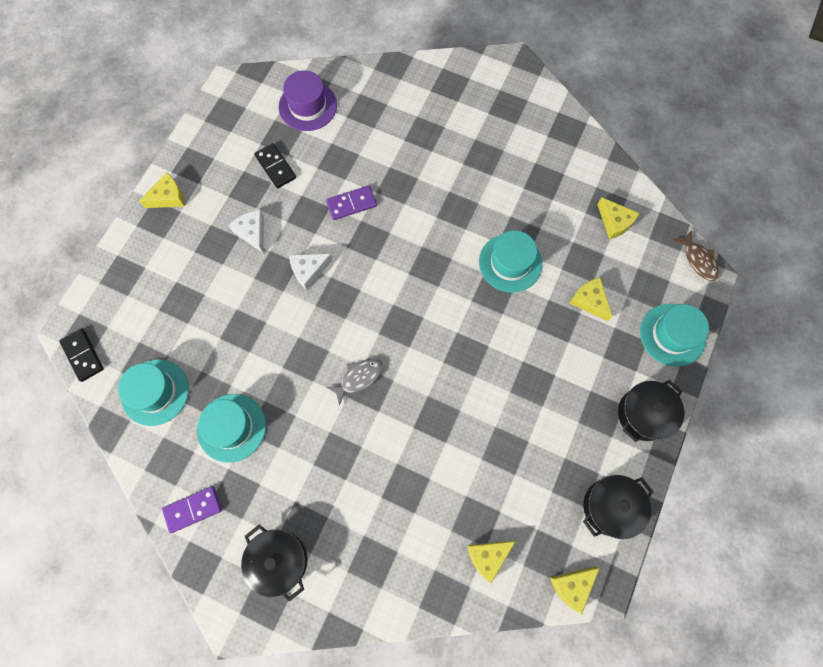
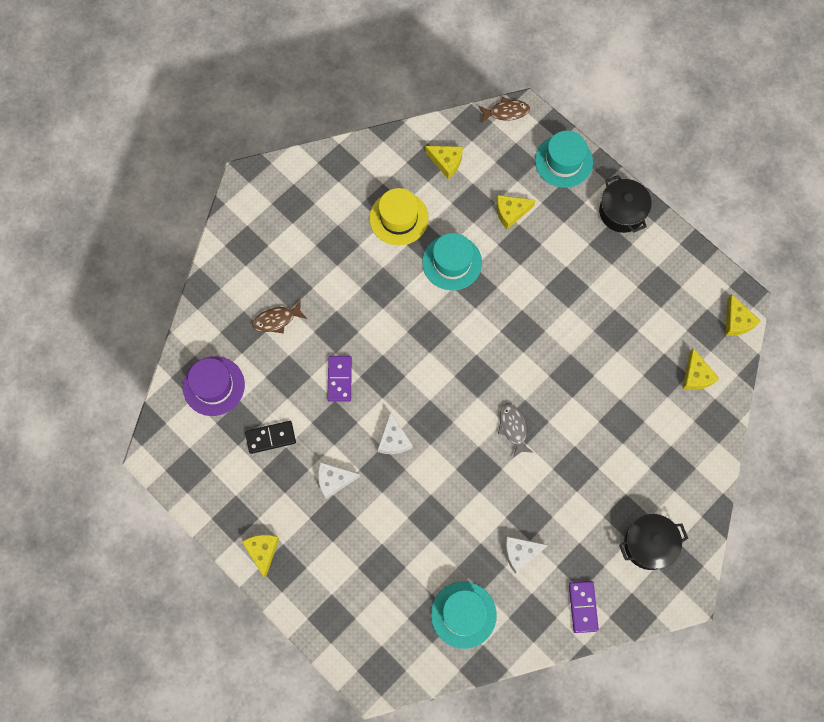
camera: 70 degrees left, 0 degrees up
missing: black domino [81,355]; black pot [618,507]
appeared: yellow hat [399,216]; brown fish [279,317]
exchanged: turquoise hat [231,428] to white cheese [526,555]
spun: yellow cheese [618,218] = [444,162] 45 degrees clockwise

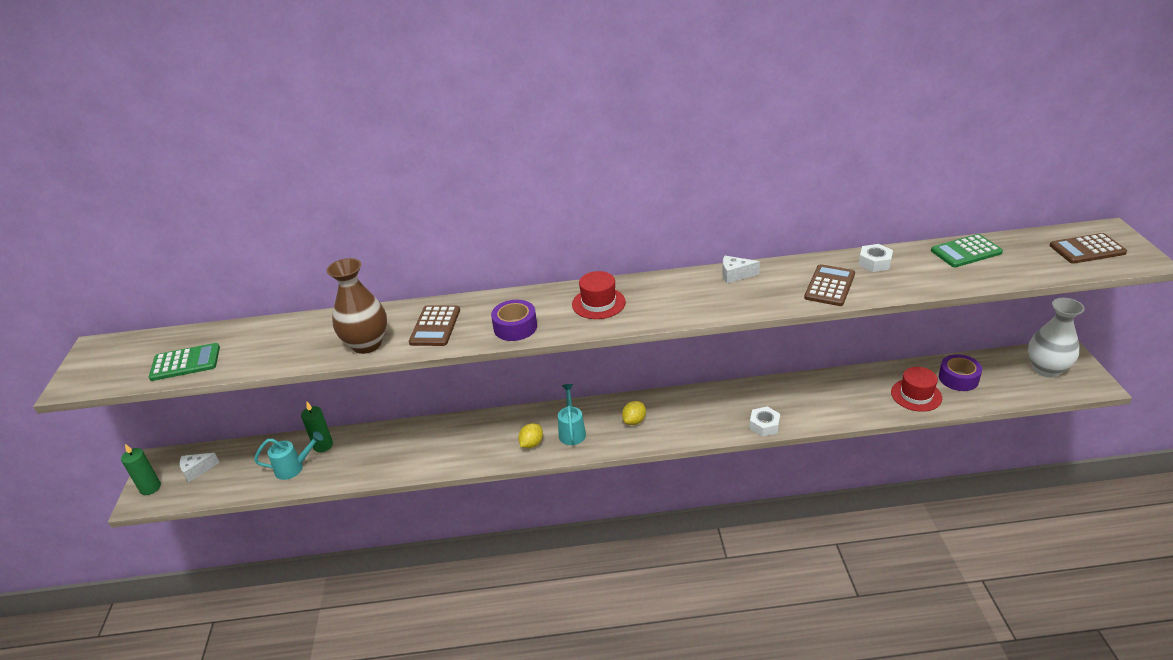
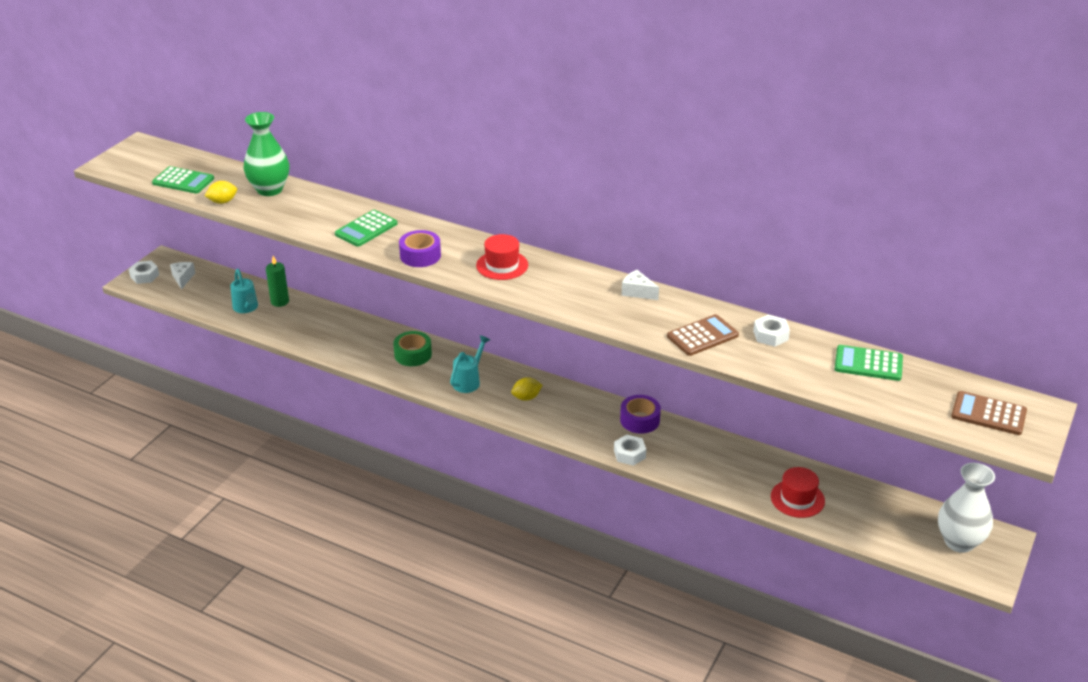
camera: 30 degrees right, 0 degrees up
missing: brown vase [357,306]
appeared: green vase [266,154]; green tape [412,348]
relocated: purple tape [960,372] to [640,414]; yellow lemon [530,435] to [221,192]
exchanged: green candle [141,469] to white nut [144,272]
colour: brown calculator [434,326] to green calculator [366,228]
spun: turquoise watering can [288,455] = [244,291] 45 degrees clockwise; white cheese [199,467] = [182,276] 75 degrees clockwise

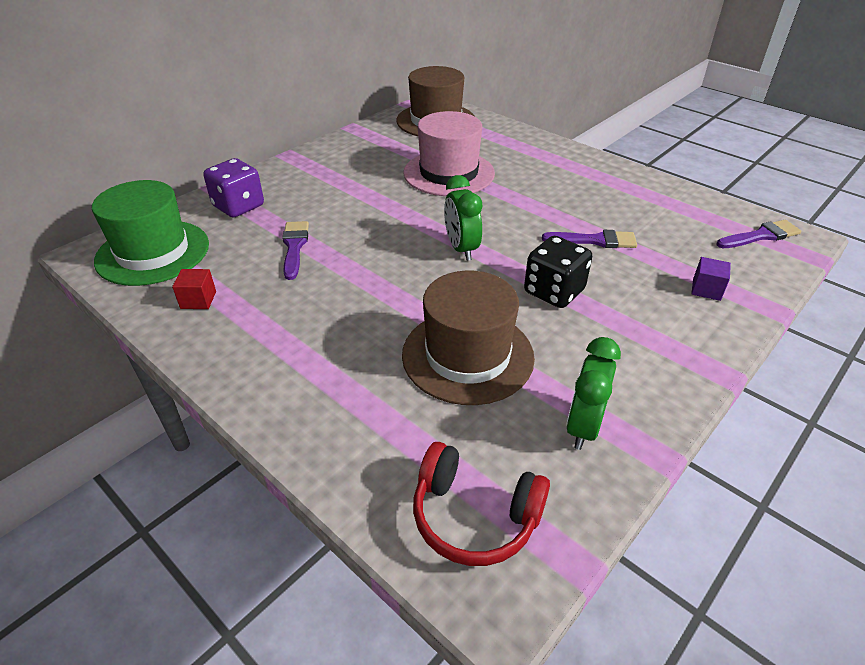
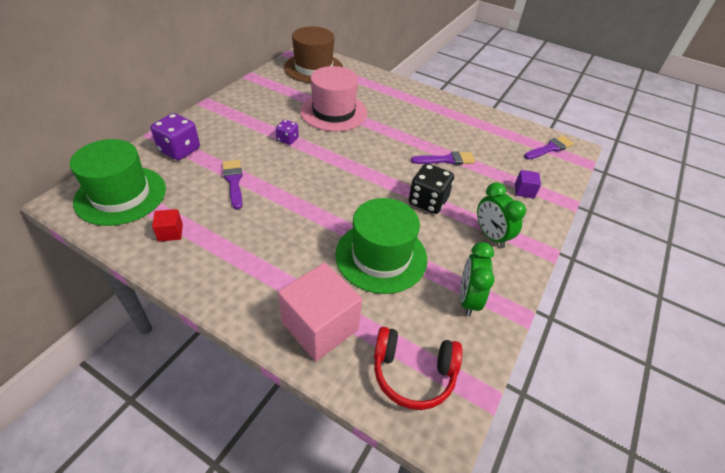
camera: 15 degrees left, 5 degrees up
appeared: purple dice [287,132]; pink cube [320,312]
relocated: green clock [463,218] to [501,215]
colour: brown hat [468,337] to green hat [381,246]

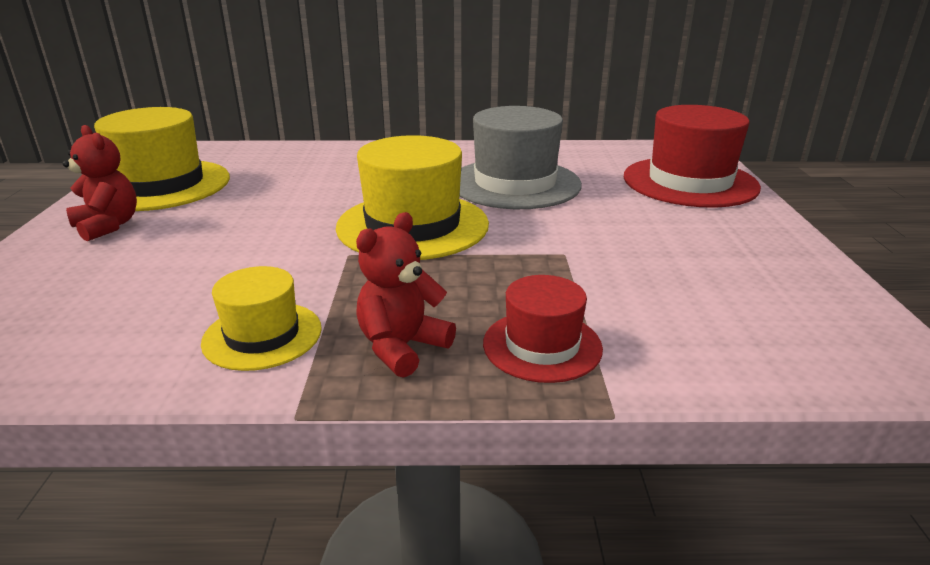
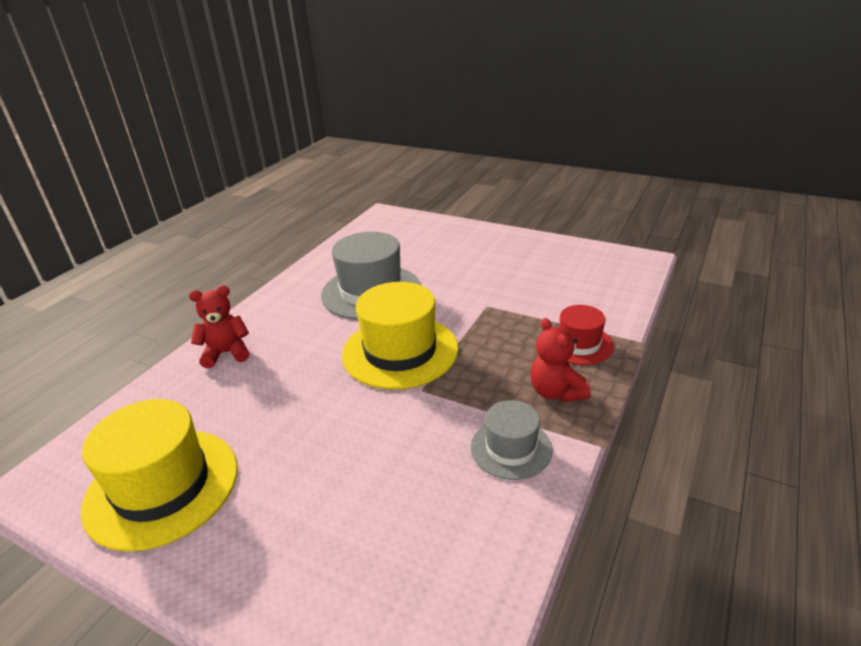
camera: 60 degrees left, 5 degrees up
missing: red hat [692,156]
relocated: red teddy bear [100,183] to [219,326]
colour: yellow hat [261,318] to grey hat [512,440]

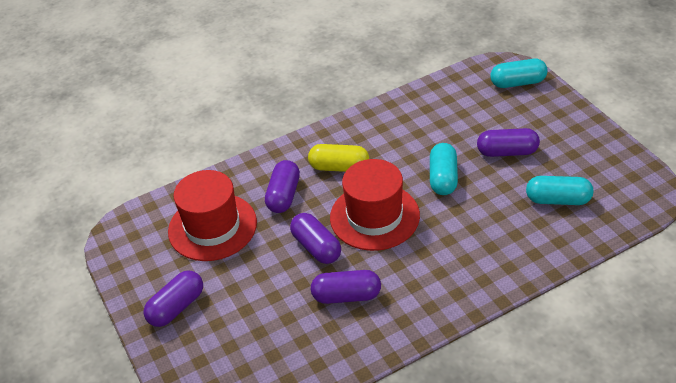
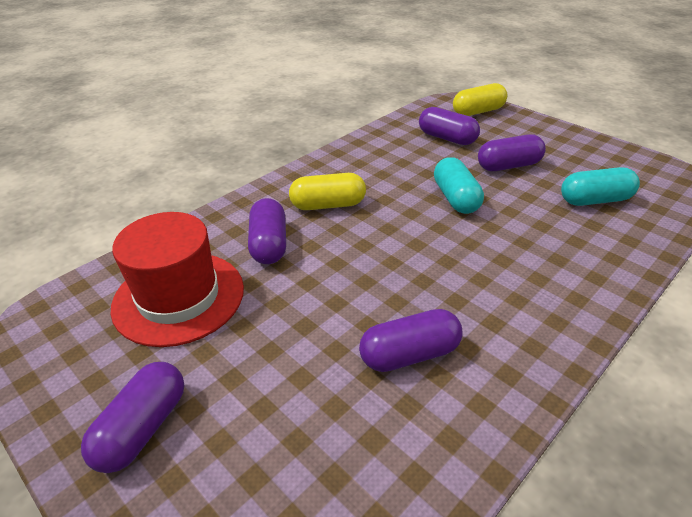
camera: 20 degrees left, 5 degrees down
missing: red hat [375,205]
relocated: purple capsule [315,238] to [449,126]
colour: turquoise capsule [519,73] to yellow capsule [480,99]

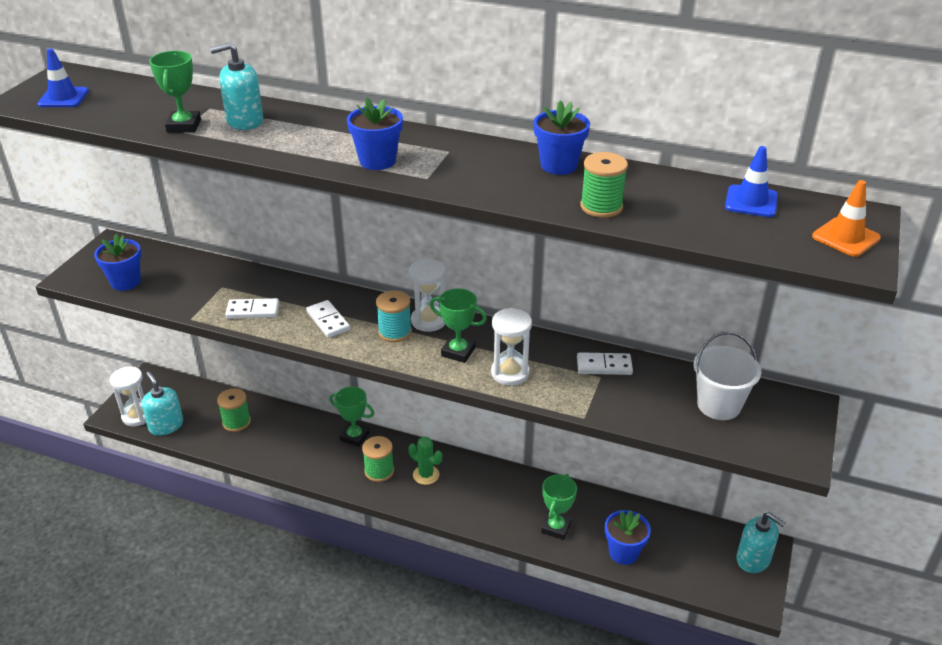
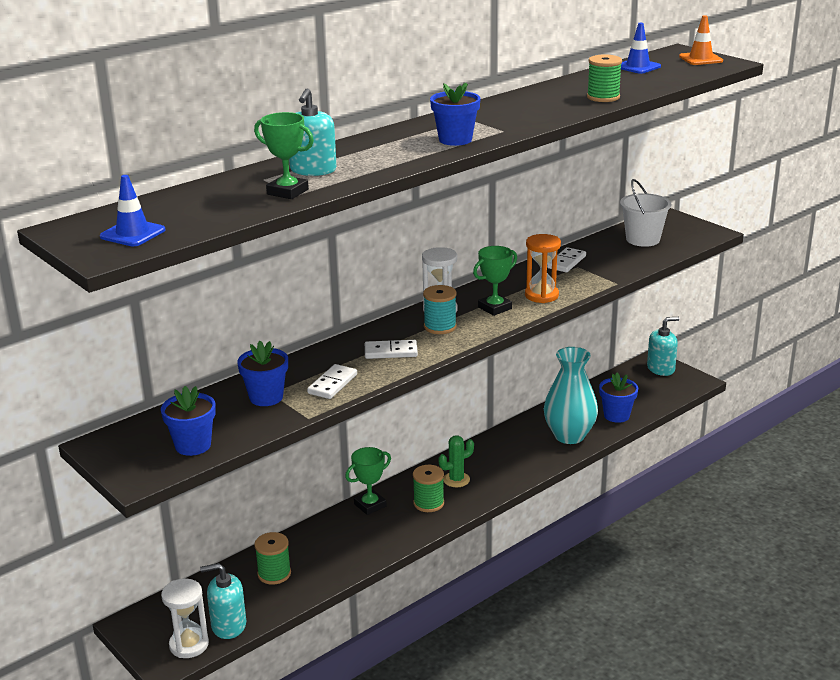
camera: 60 degrees left, 10 degrees down
relocated: blue flower pot [562,137] to [262,373]
exchanged: green trophy [559,507] to turquoise vase [571,395]
colour: white hourglass [511,347] to orange hourglass [543,268]

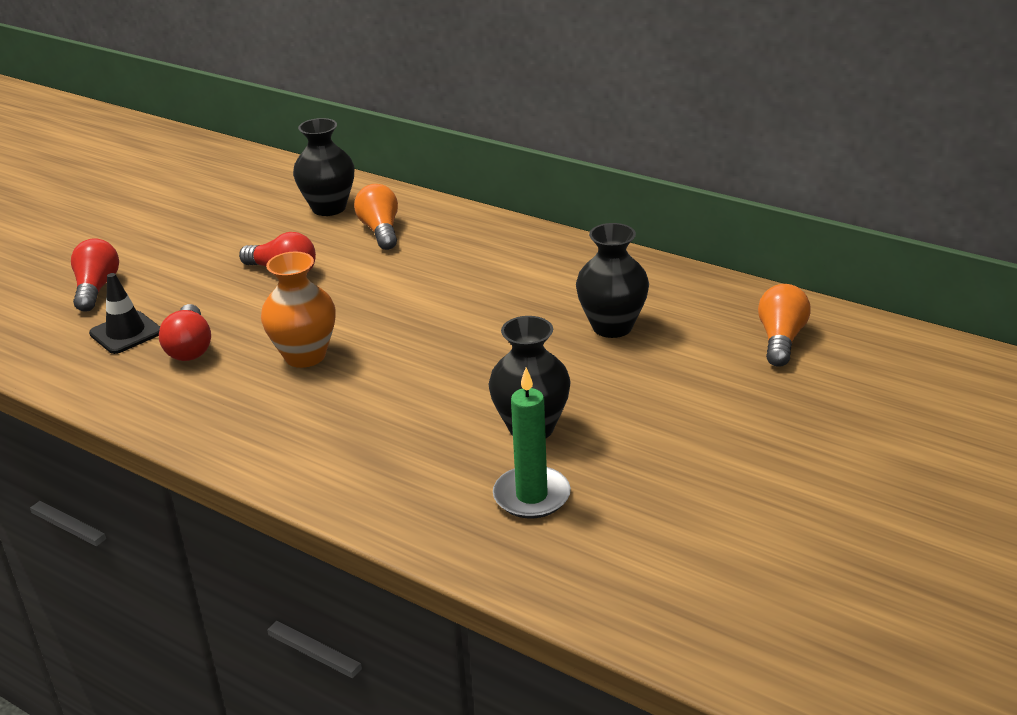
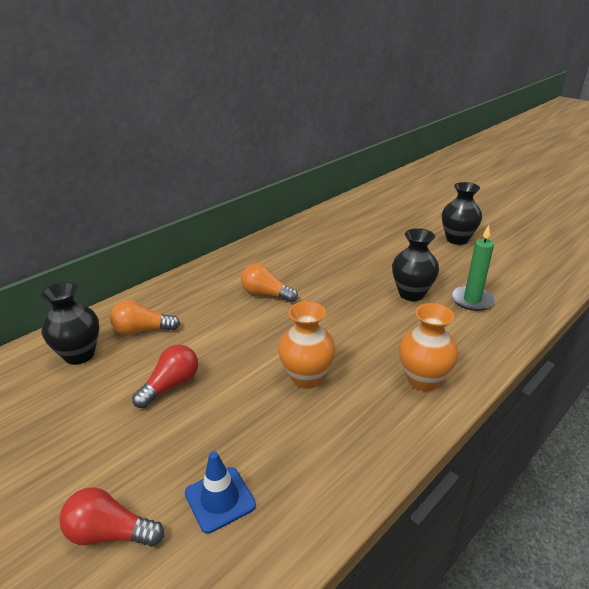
camera: 80 degrees left, 0 degrees up
missing: red light bulb [185,332]
appeared: orange vase [429,347]
relocated: black vase [612,280] to [462,213]; orange light bulb [784,325] to [269,282]
colour: black traffic cone [124,313] to blue traffic cone [220,492]

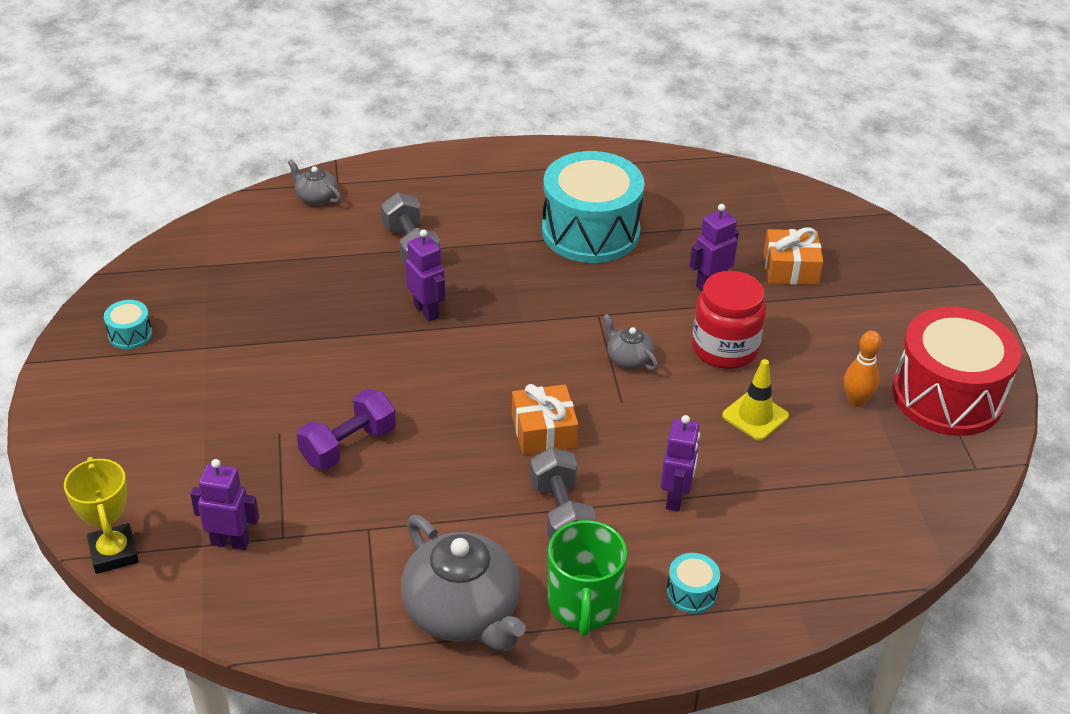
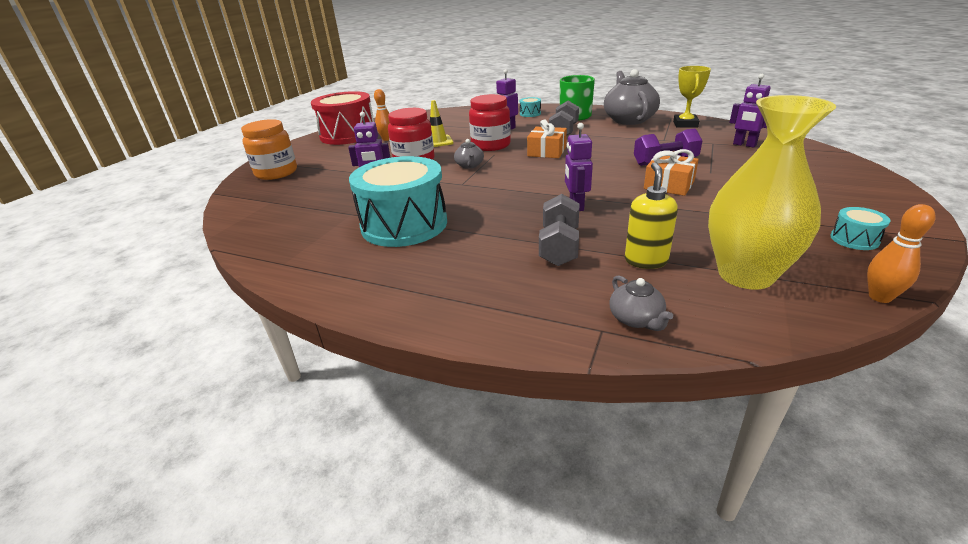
camera: 145 degrees left, 10 degrees down
appeared: red jar [490,122]; yellow vase [772,192]; orange jar [269,149]; yellow soap dispenser [651,215]; orange bowling pin [901,253]
relocated: orange gift [793,256] to [671,172]; yellow trophy [101,515] to [692,97]

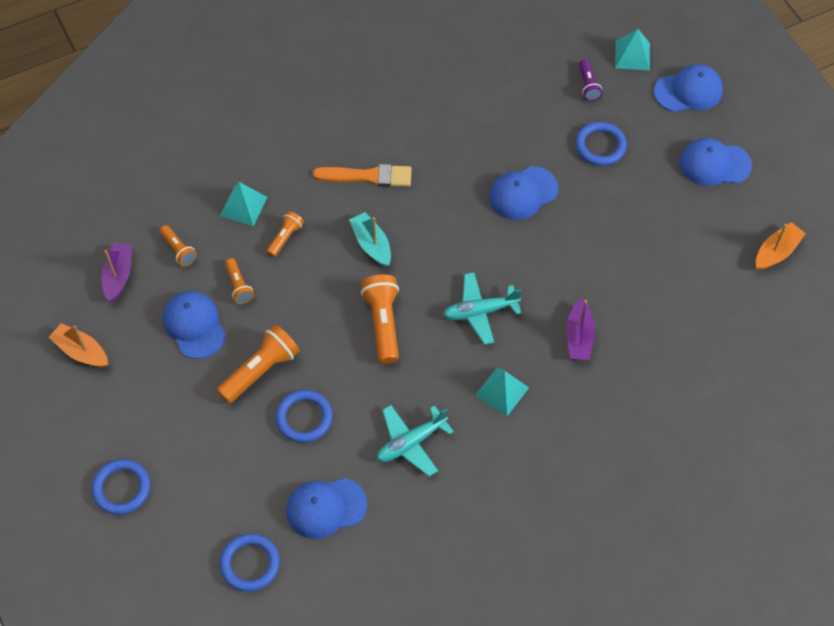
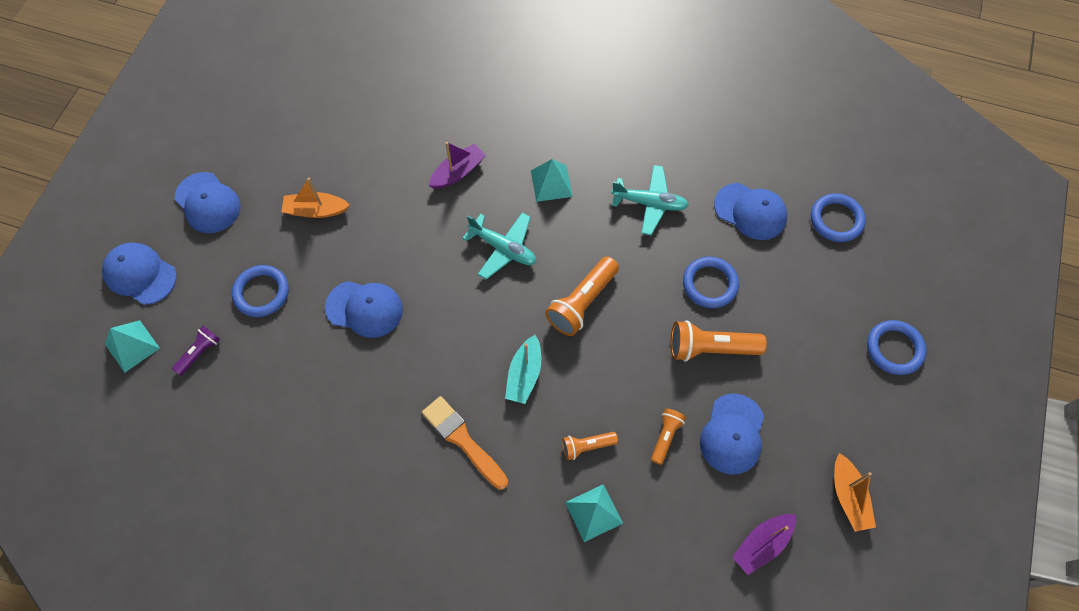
camera: 135 degrees left, 5 degrees up
missing: orange flashlight [178,245]
relocated: orange boat [781,246] to [315,198]

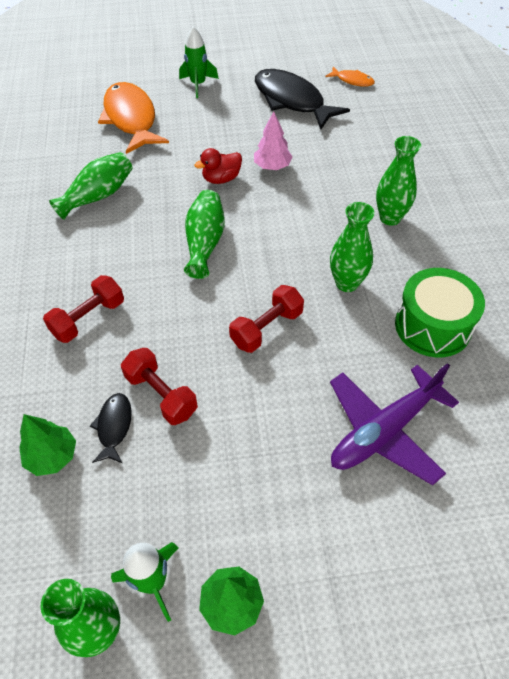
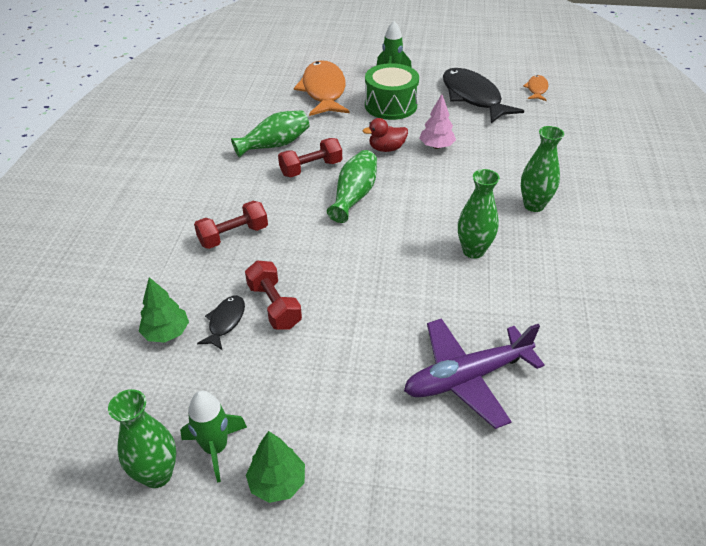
camera: 15 degrees right, 10 degrees down
relocated: green drum [440,312] to [392,91]; red dumbbell [266,319] to [310,157]
spun: orange fish [350,77] = [535,88] 120 degrees counterclockwise

